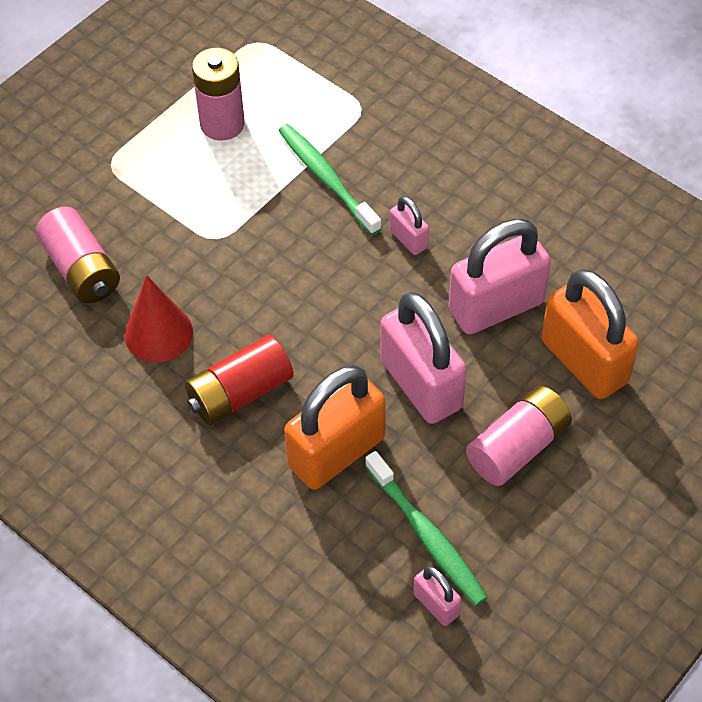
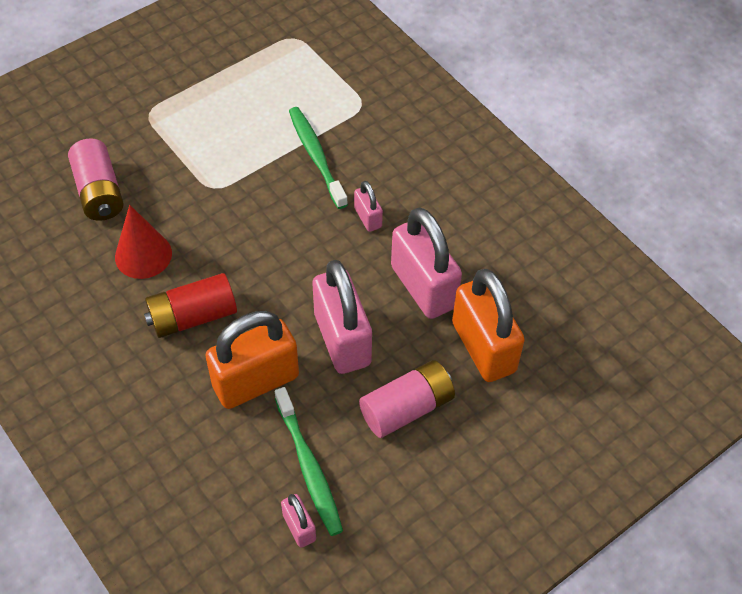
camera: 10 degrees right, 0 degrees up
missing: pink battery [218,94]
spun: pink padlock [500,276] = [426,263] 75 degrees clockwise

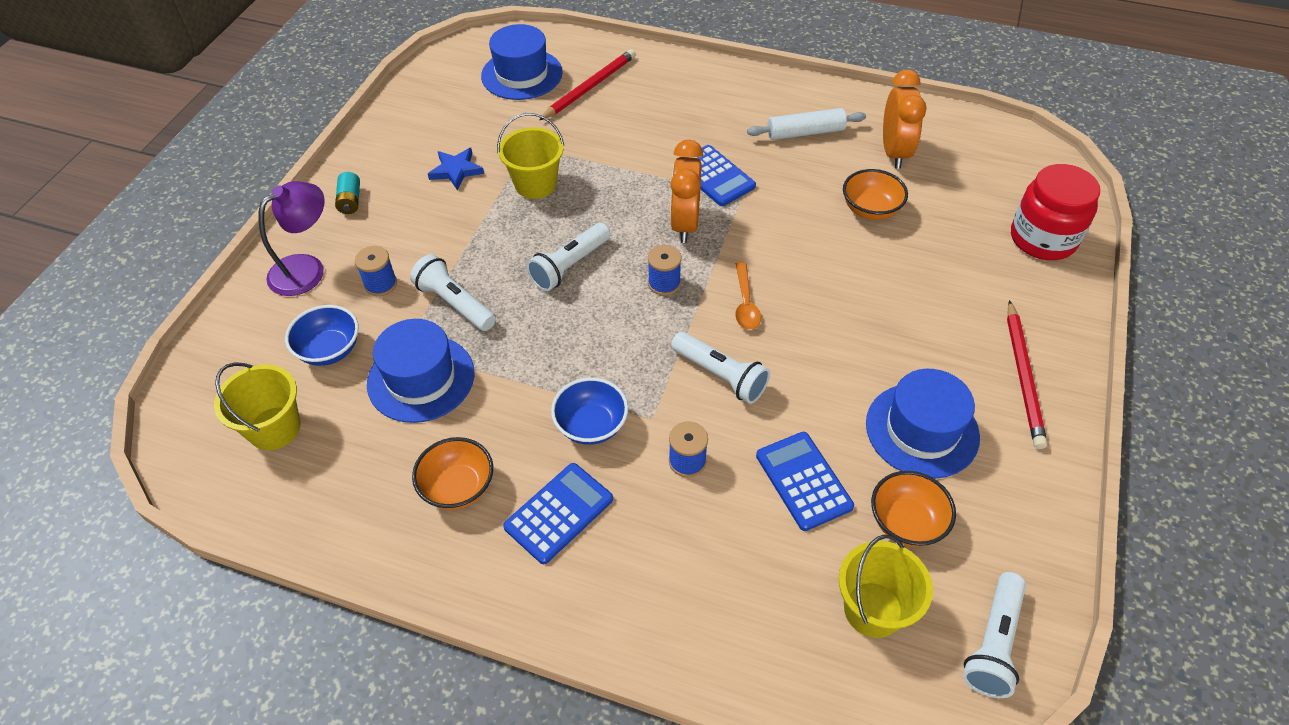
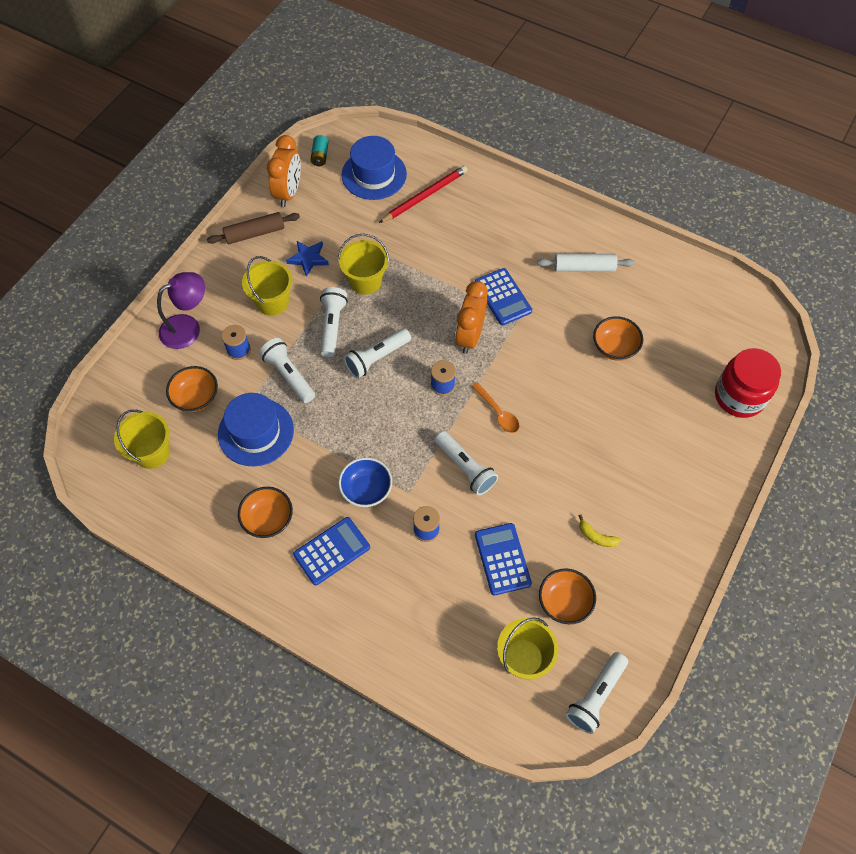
camera: 10 degrees right, 10 degrees up
missing: red pencil [1027,374]
appeared: brown rolling pin [253,228]; yellow bucket [267,286]; white flashlight [334,322]
relocated: orange clock [905,119] to [284,171]; turquoise battery [347,193] to [319,150]
exchanged: blue hat [923,424] to yellow banana [600,531]
colour: blue bowl [322,335] to orange bowl [192,389]
spun: orange spoon [748,296] = [495,407] 45 degrees counterclockwise

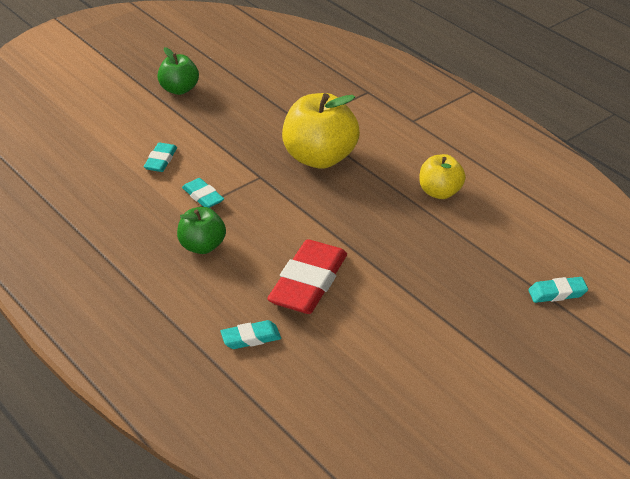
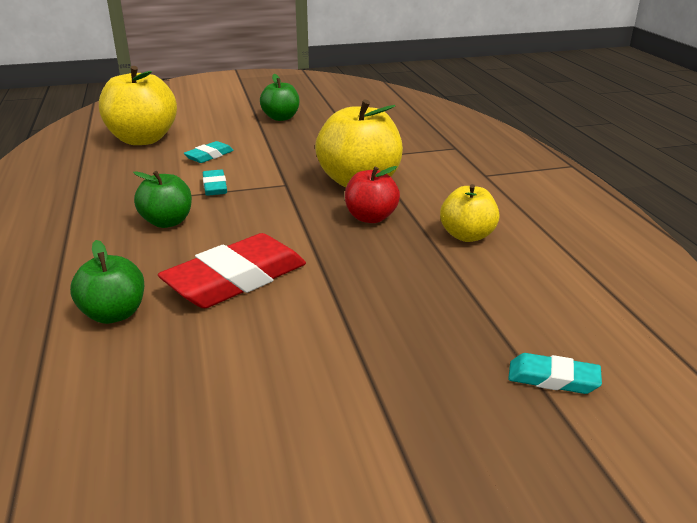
camera: 25 degrees right, 10 degrees down
appeared: yellow apple [138,105]; red apple [372,194]
exchanged: turquoise eraser [250,334] to green apple [107,282]

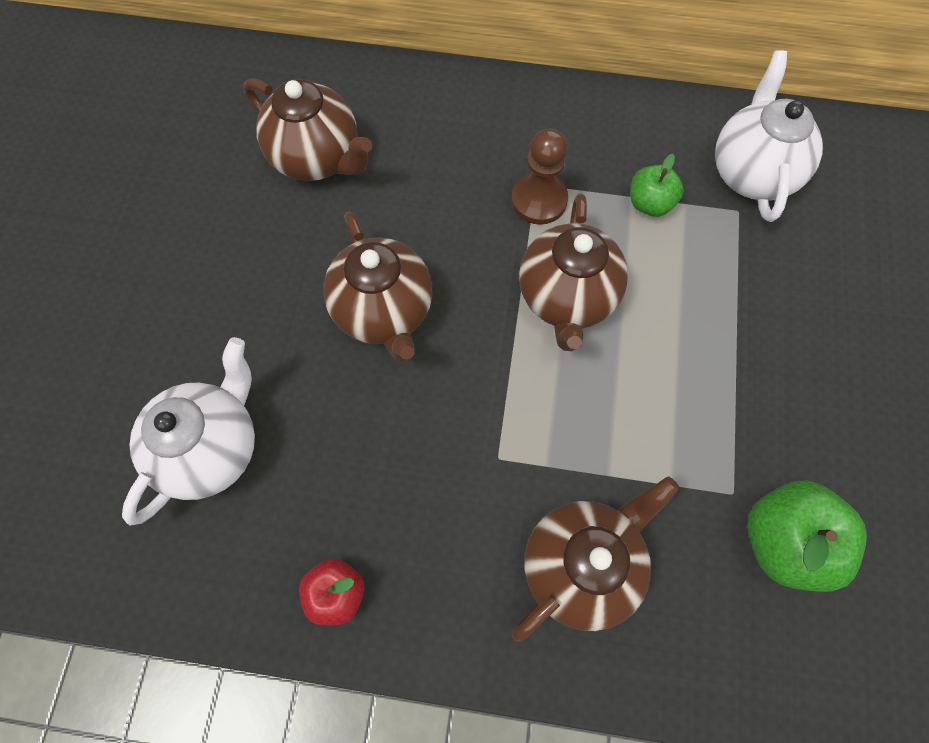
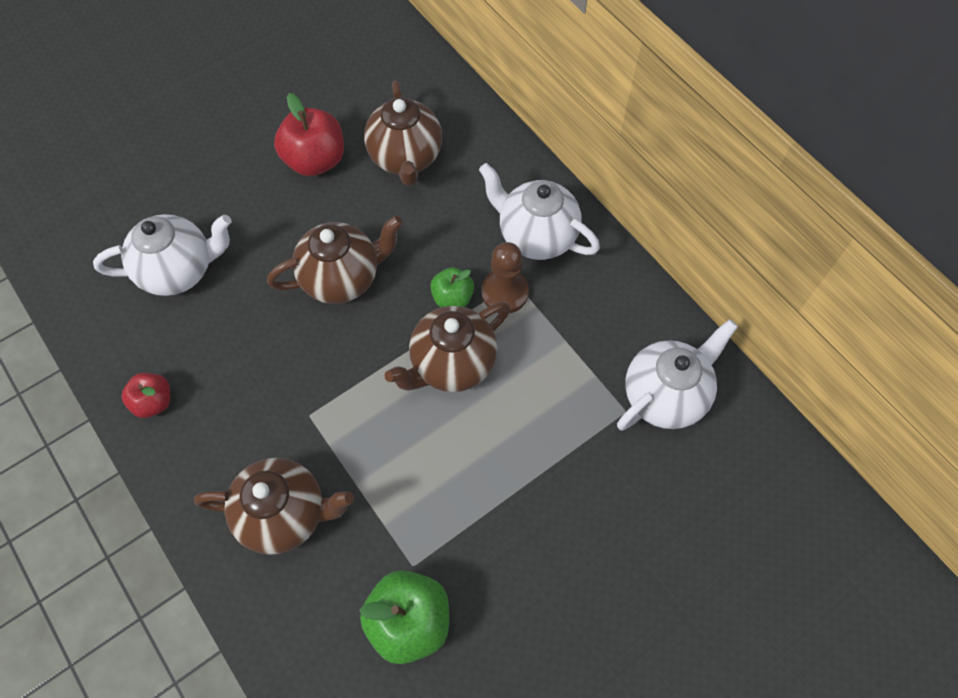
camera: 45 degrees right, 5 degrees down
appeared: red apple [309,134]; white teapot [539,211]
relocated: green apple [657,185] to [452,287]
spun: brown teapot [378,287] = [335,260] 135 degrees counterclockwise

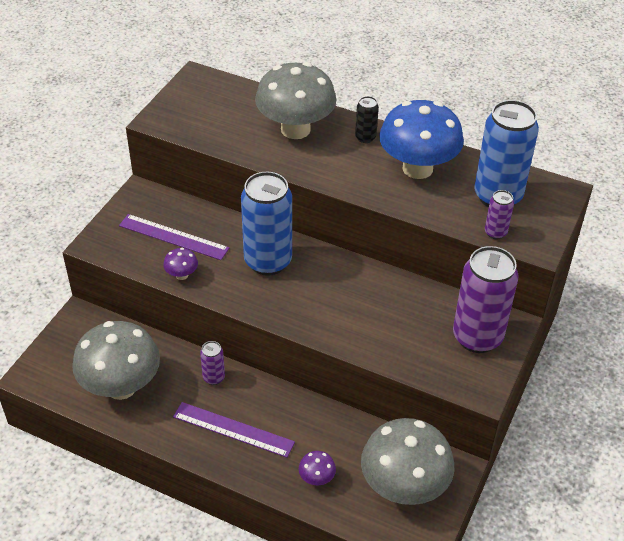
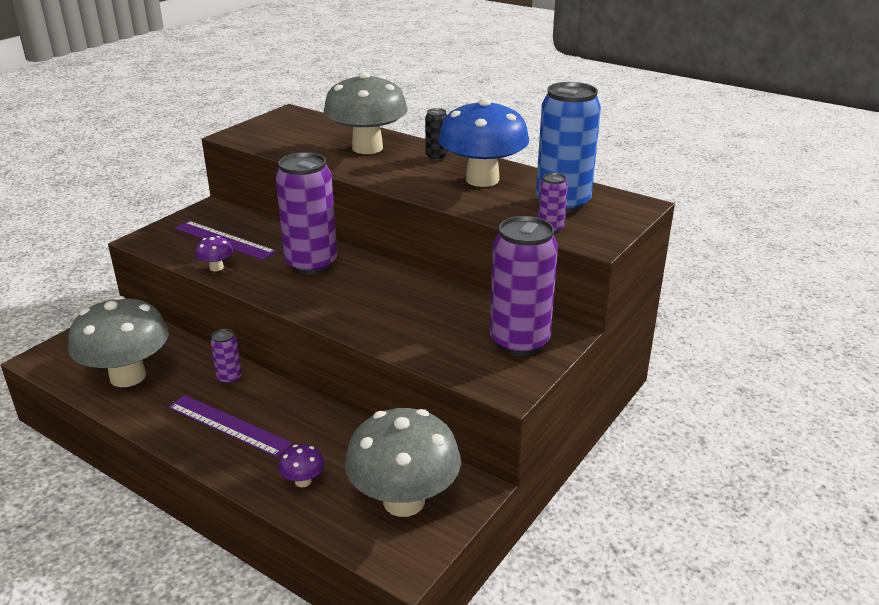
camera: 10 degrees right, 15 degrees down
colour: blue can [266,224] to purple can [306,213]

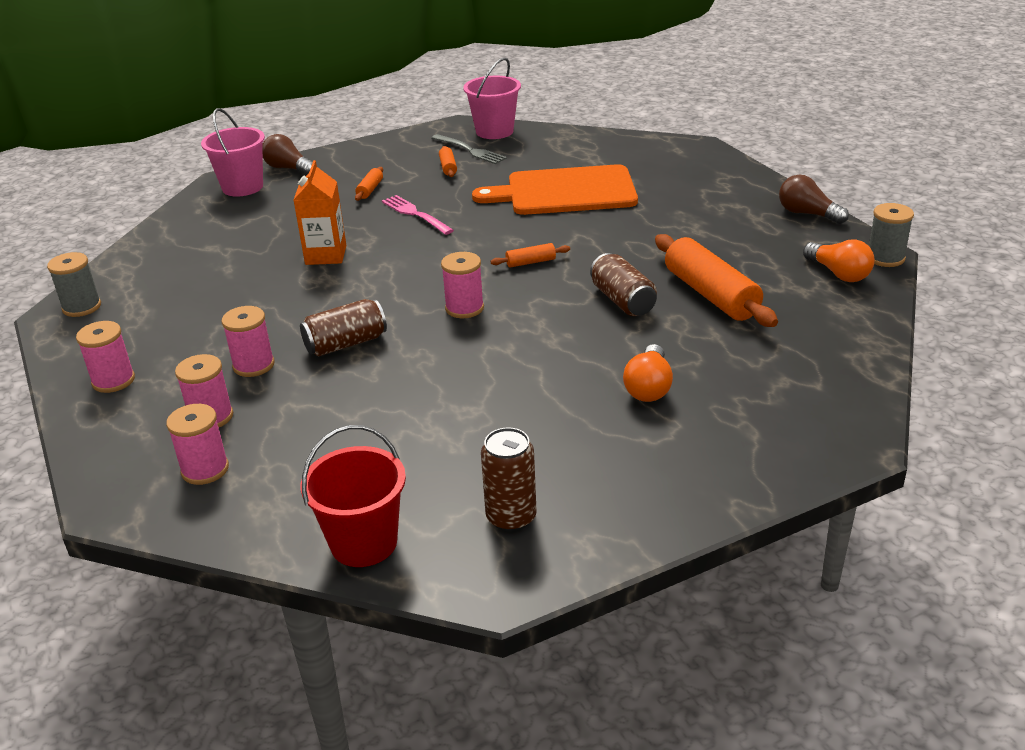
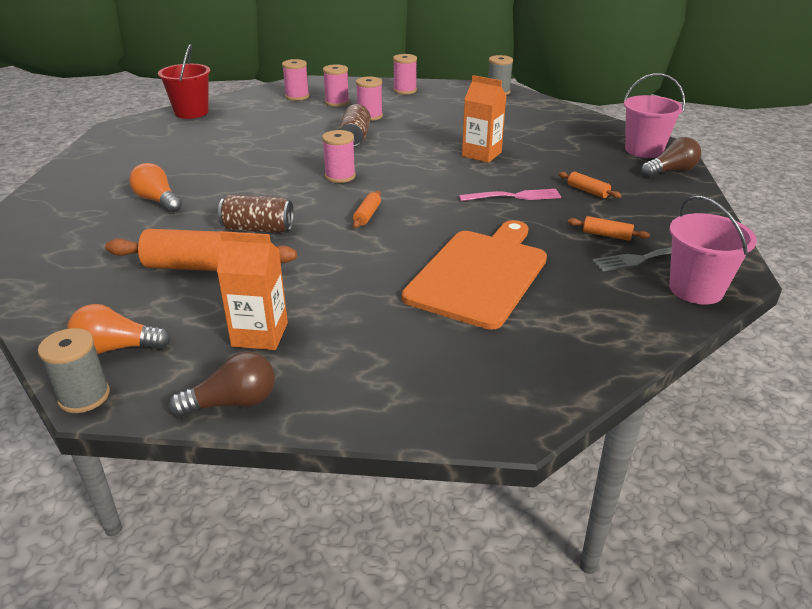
camera: 120 degrees right, 0 degrees up
missing: brown can [509,479]
appeared: orange carton [252,290]

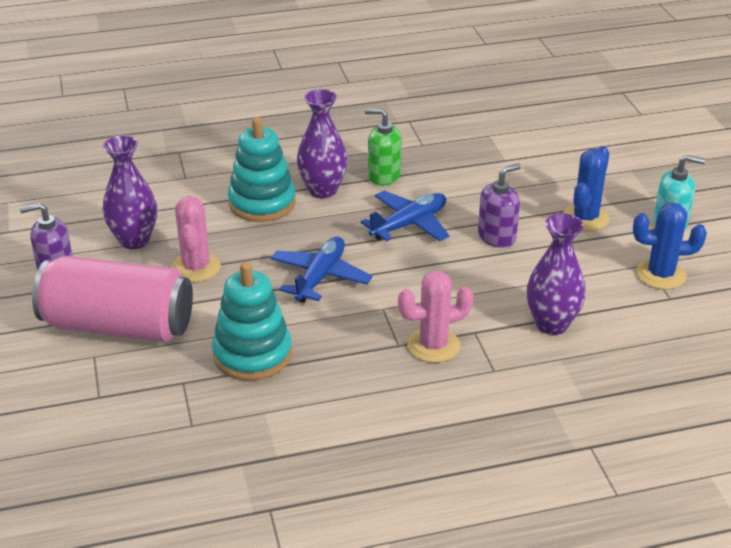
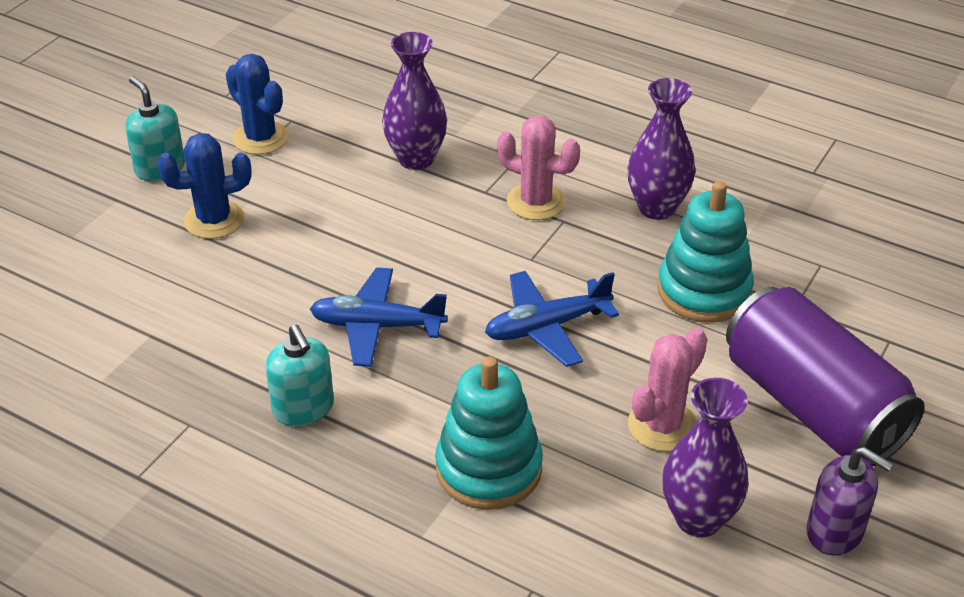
camera: 135 degrees left, 5 degrees up
missing: purple soap dispenser [499,205]
relocated: purple vase [322,143] to [661,149]
colour: green soap dispenser [383,147] to turquoise soap dispenser [300,375]; pink can [112,299] to purple can [825,376]

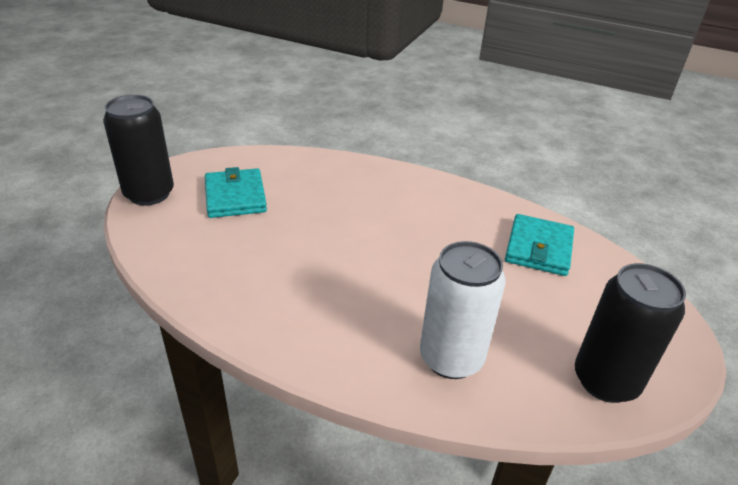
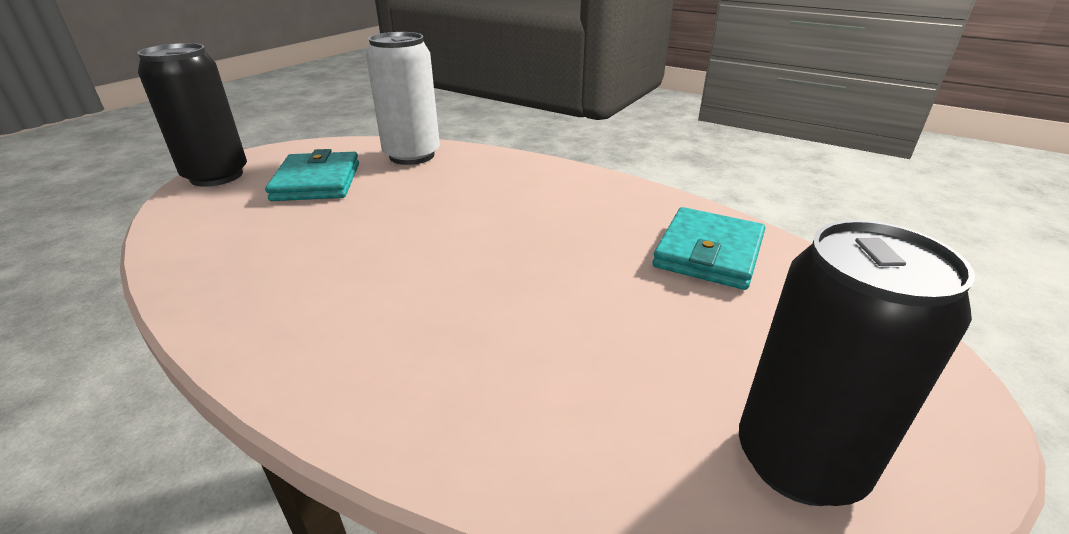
camera: 10 degrees right, 5 degrees down
relocated: white can [463,310] to [403,98]

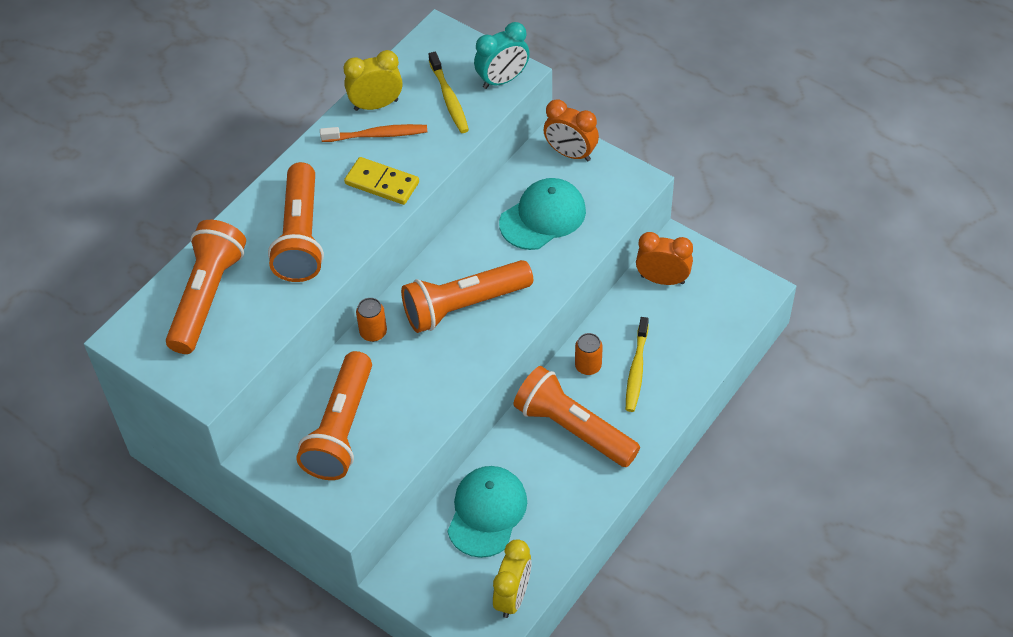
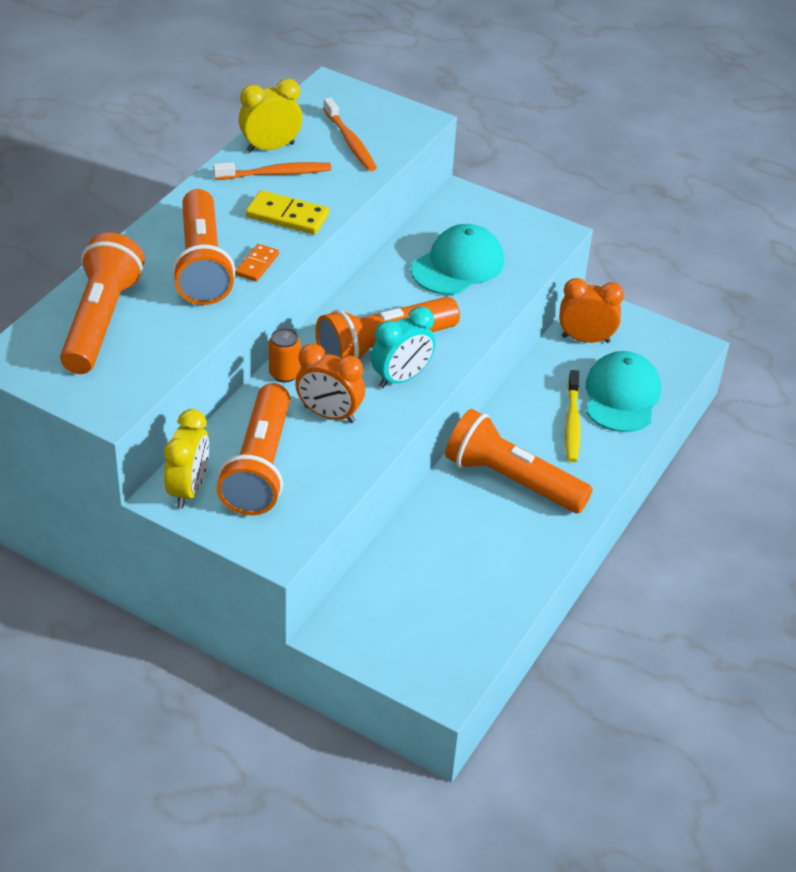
camera: 10 degrees left, 10 degrees down
missing: orange can [589,354]
appeared: orange domino [257,263]
relocated: turquoise clock [502,55] to [402,347]; orange clock [571,130] to [330,383]; turquoise cap [487,512] to [623,391]; yellow clock [512,579] to [186,459]
colour: yellow toothbrush [449,92] to orange toothbrush [350,134]

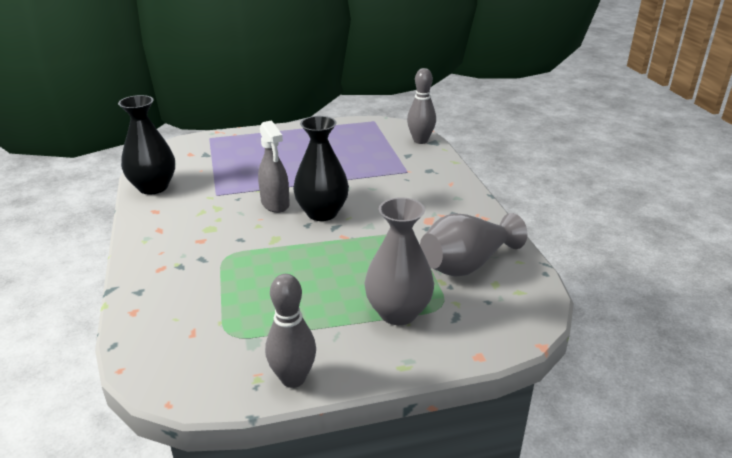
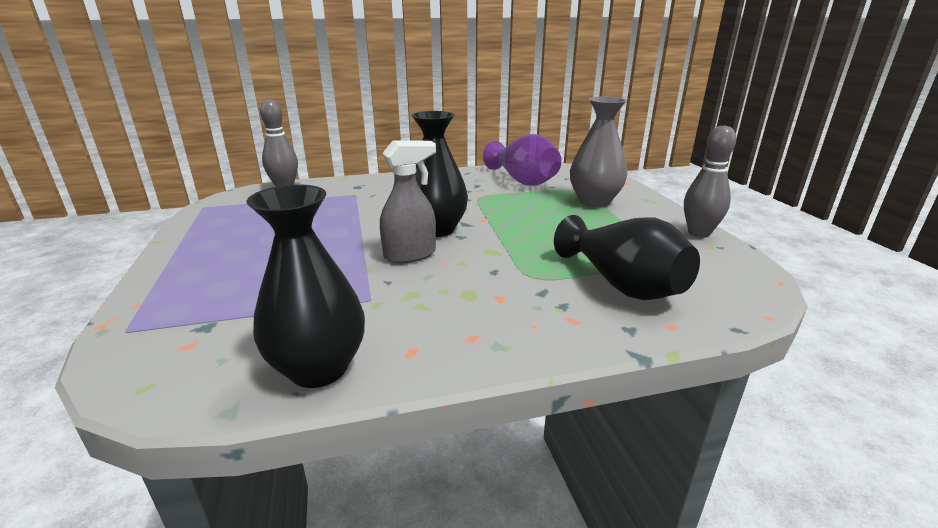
camera: 90 degrees left, 5 degrees down
appeared: black vase [627,257]
colour: grey vase [473,245] to purple vase [522,160]

